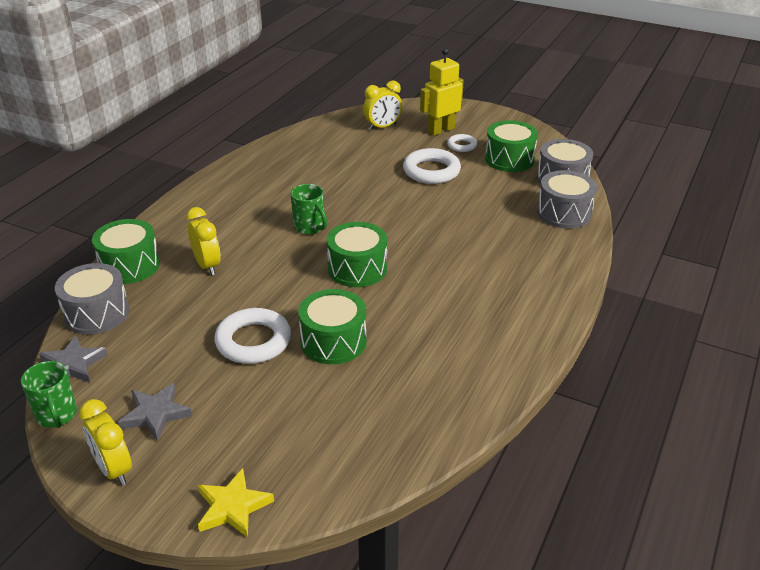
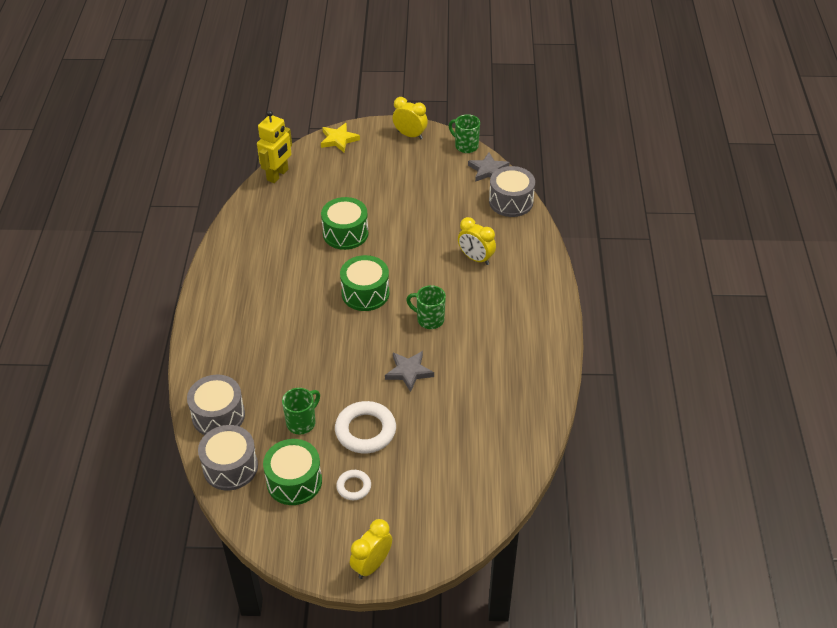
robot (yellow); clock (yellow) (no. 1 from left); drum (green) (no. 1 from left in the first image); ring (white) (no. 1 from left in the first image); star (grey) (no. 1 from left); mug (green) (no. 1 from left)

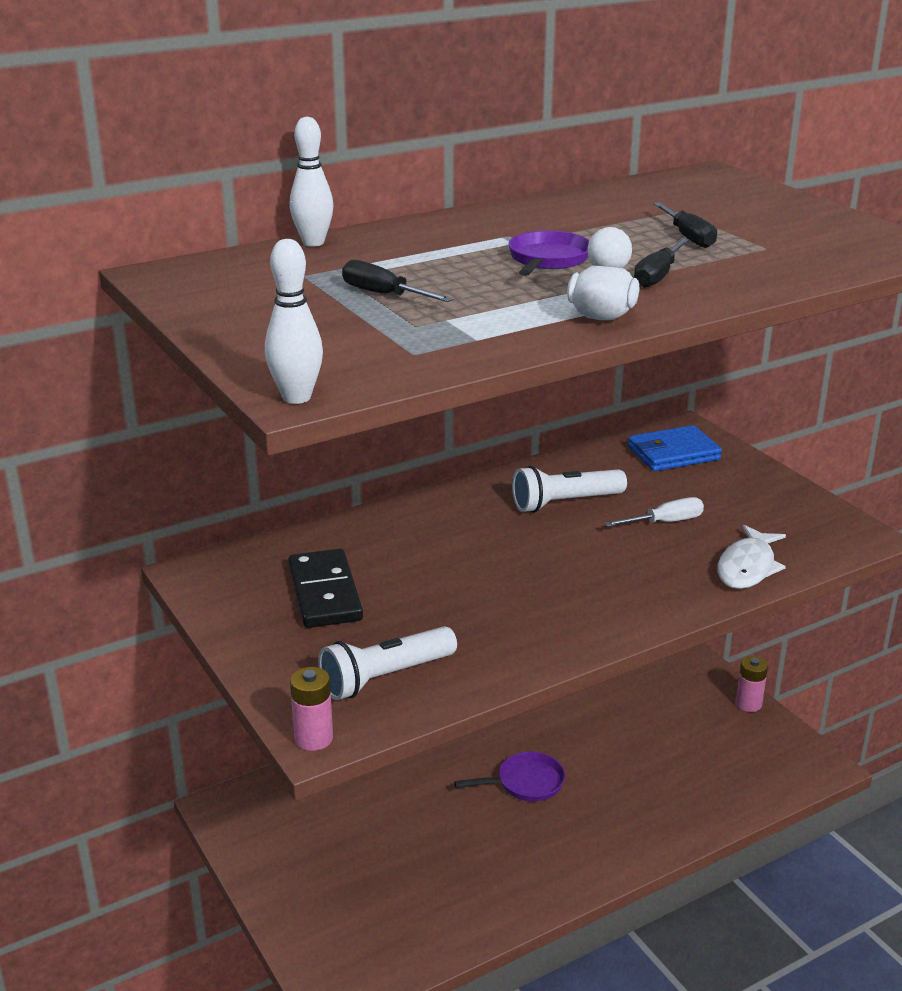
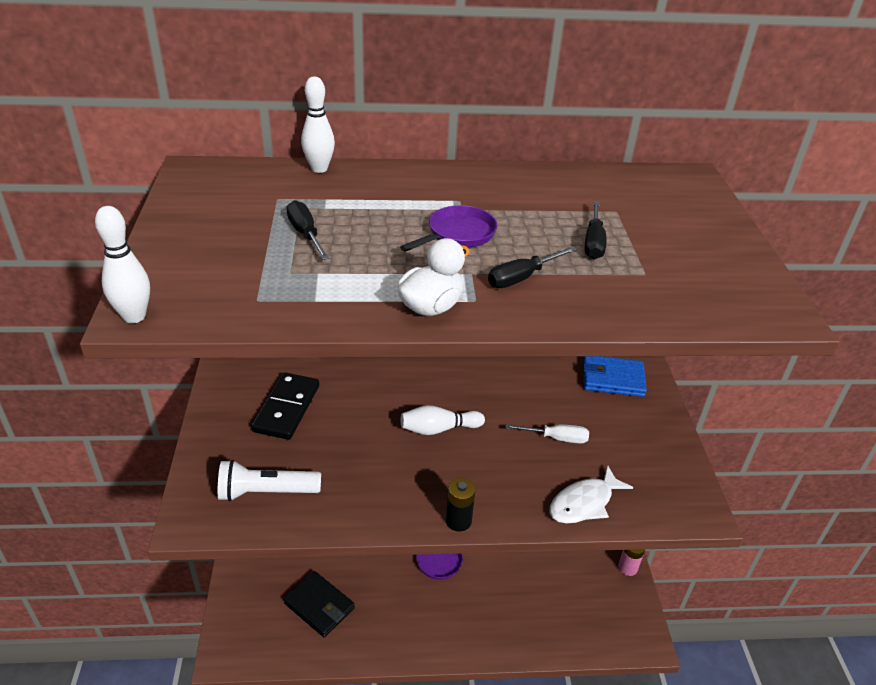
flashlight (white) (no. 2 from left in the first image); battery (pink) (no. 1 from left in the first image); bowling pin (white) (no. 3 from left); battery (black); wallet (black)

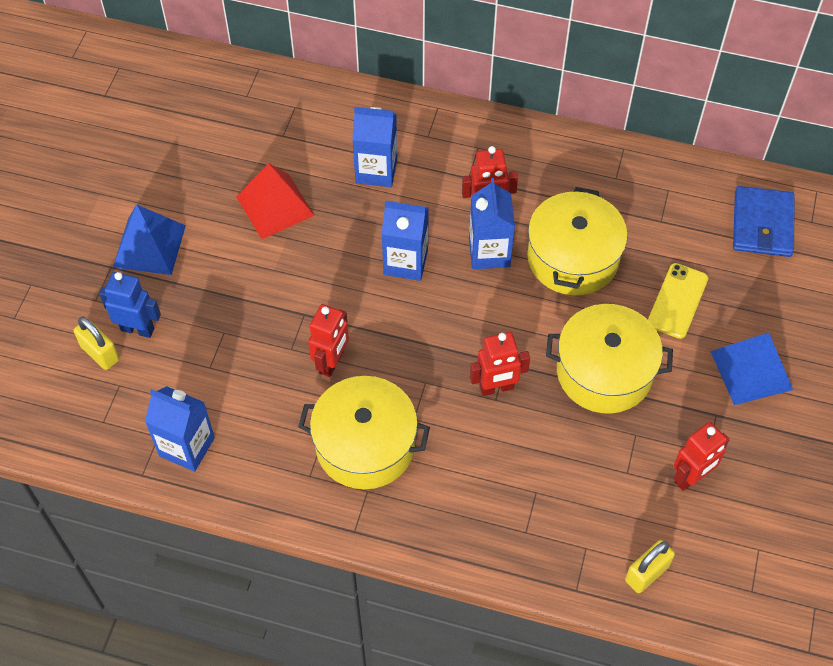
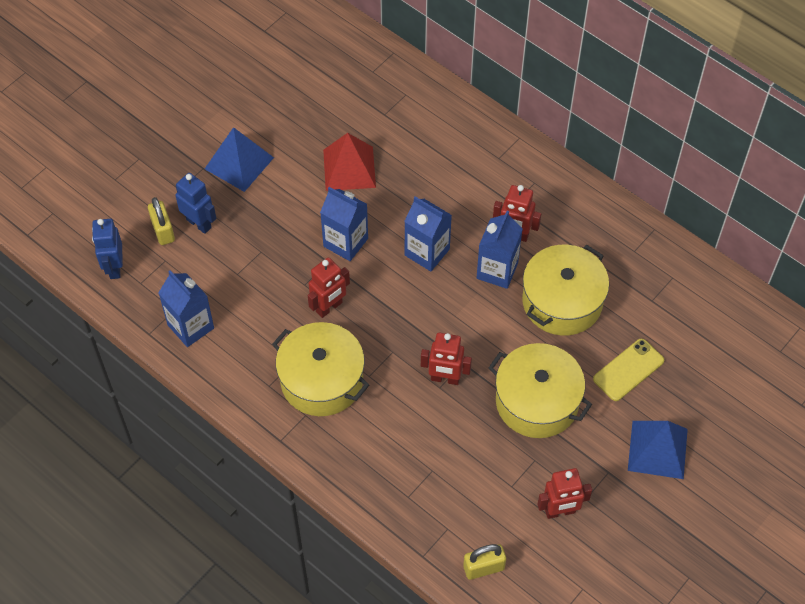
carton (blue) (no. 2 from left); wallet (blue); robot (blue) (no. 1 from left)

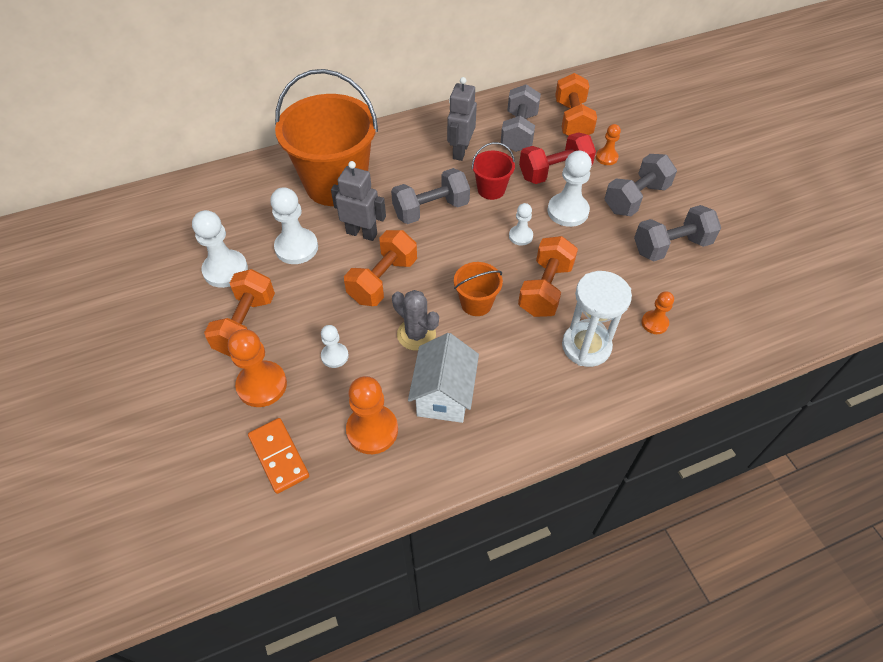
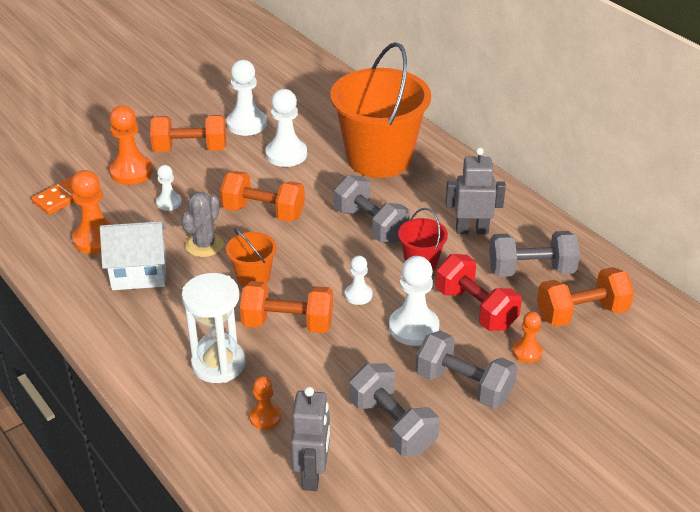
robot (grey) (no. 1 from left)

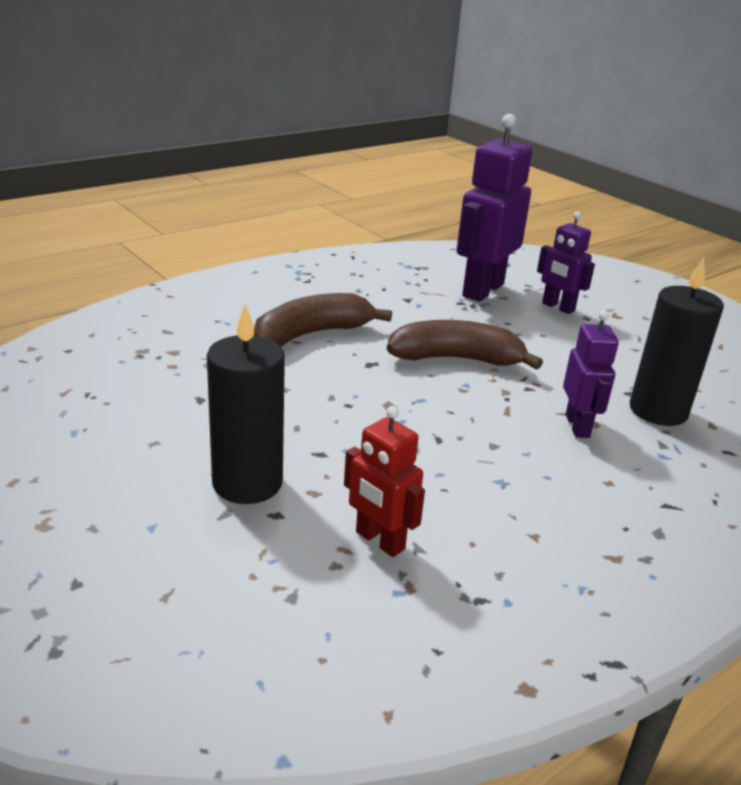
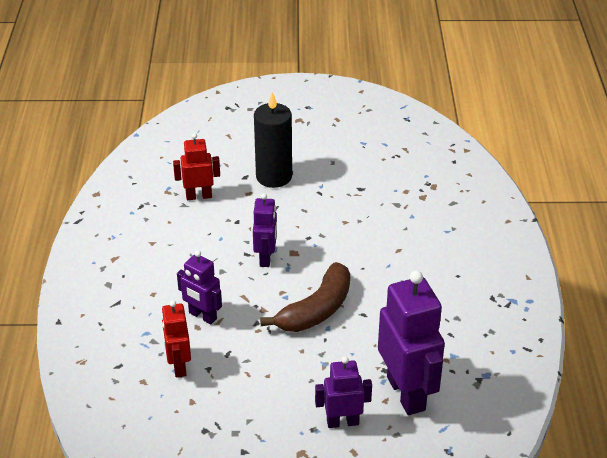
robot (red) (no. 1 from left); banana (brown) (no. 1 from left in the first image); robot (purple) (no. 2 from left)

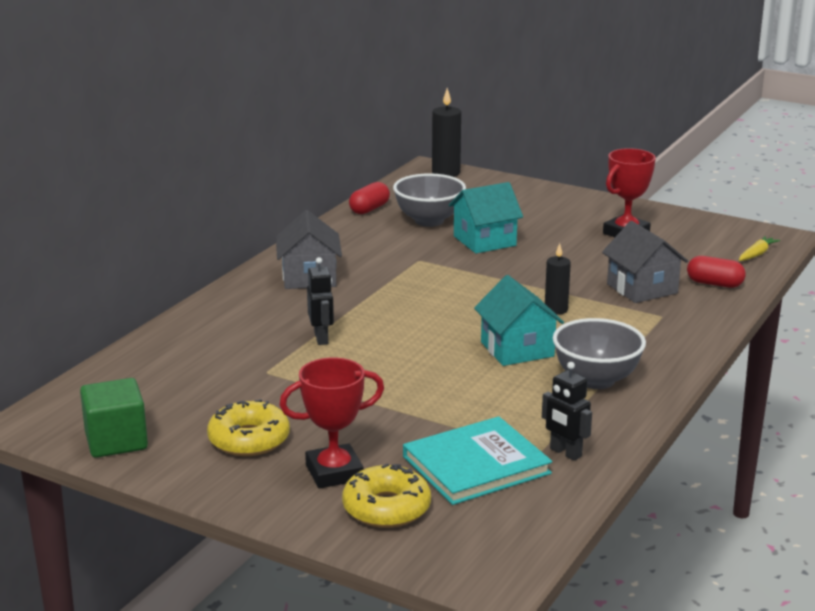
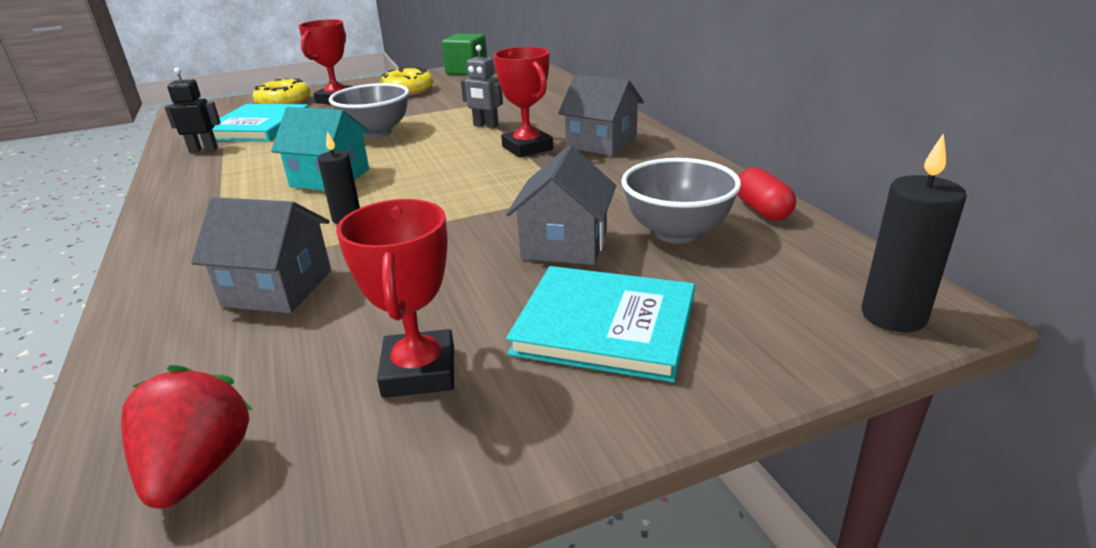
house (grey) (no. 2 from left); carrot (yellow); capsule (red) (no. 2 from left in the first image); robot (grey); bowl (grey) (no. 1 from left); trophy (red) (no. 3 from left); book (turquoise) (no. 2 from left); strawberry (red)

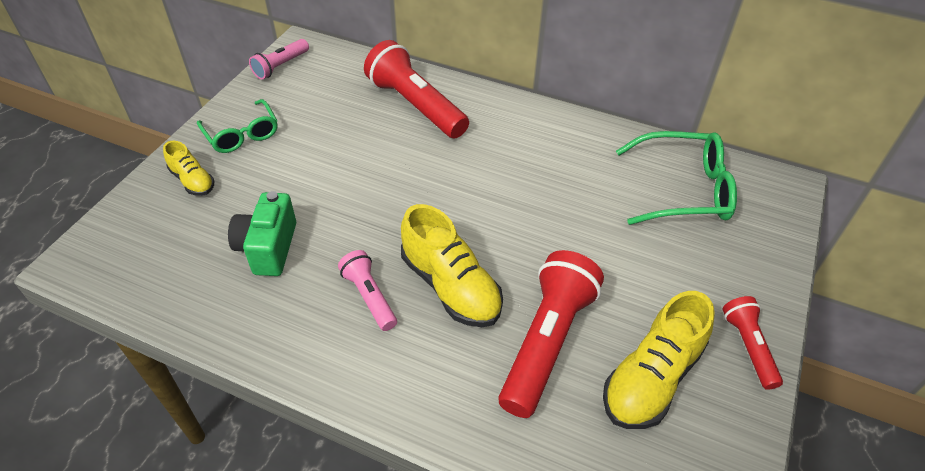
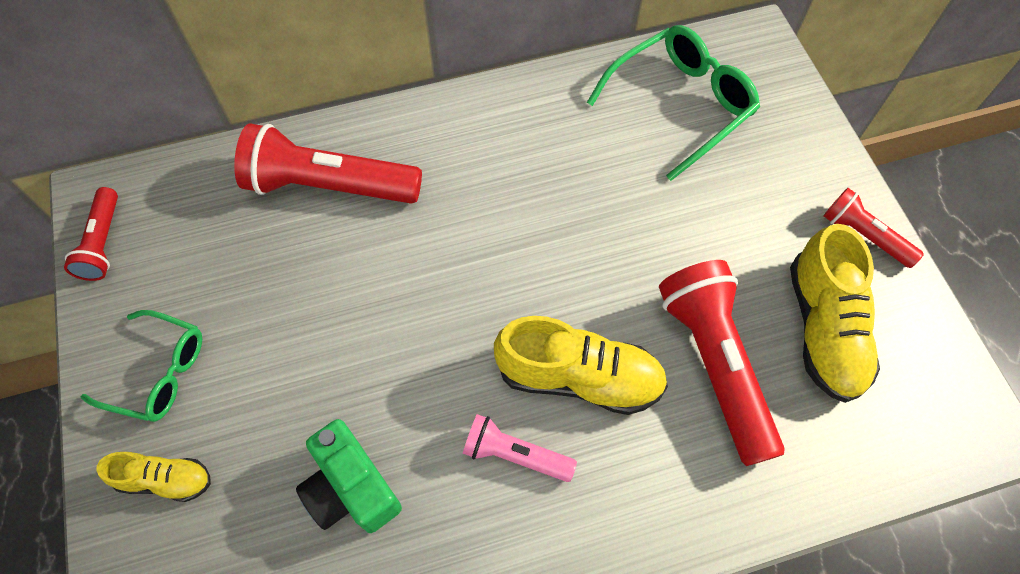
flashlight (red) (no. 1 from left)

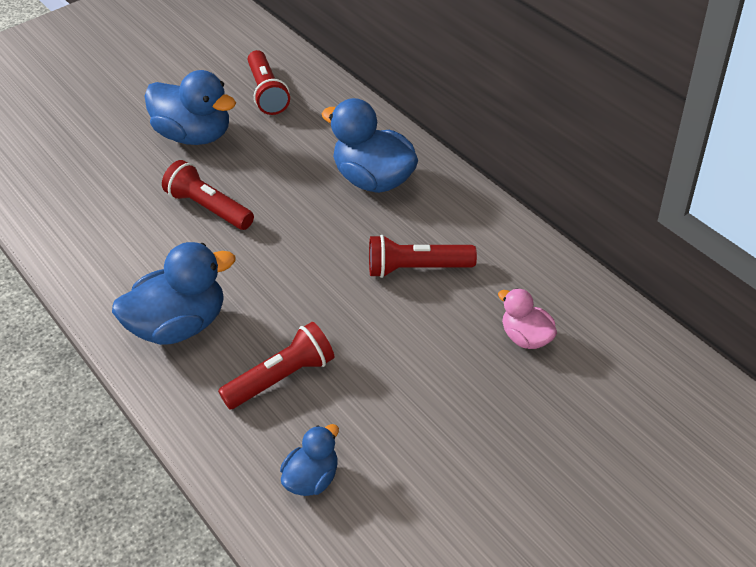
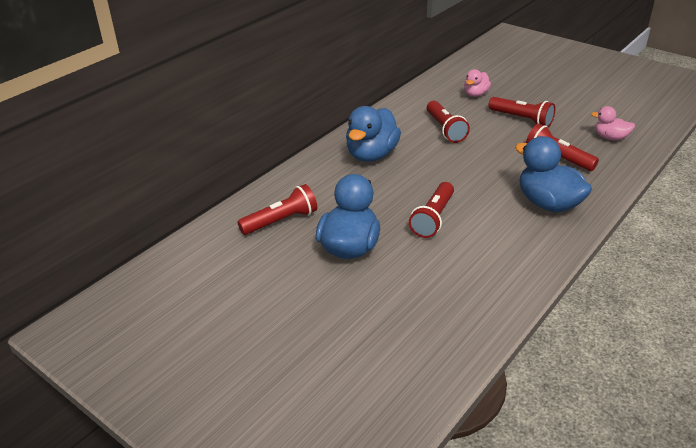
duck (pink) (no. 2 from left); flashlight (red) (no. 4 from left)

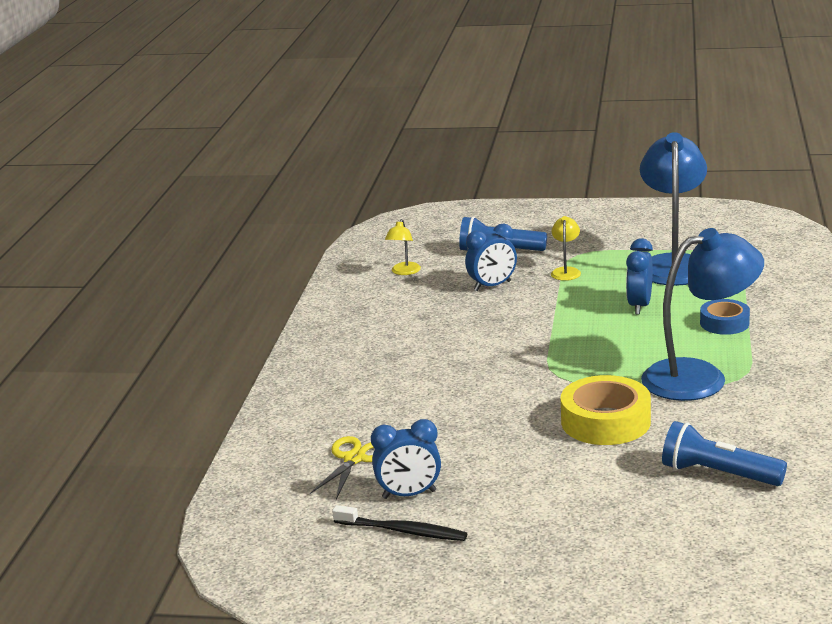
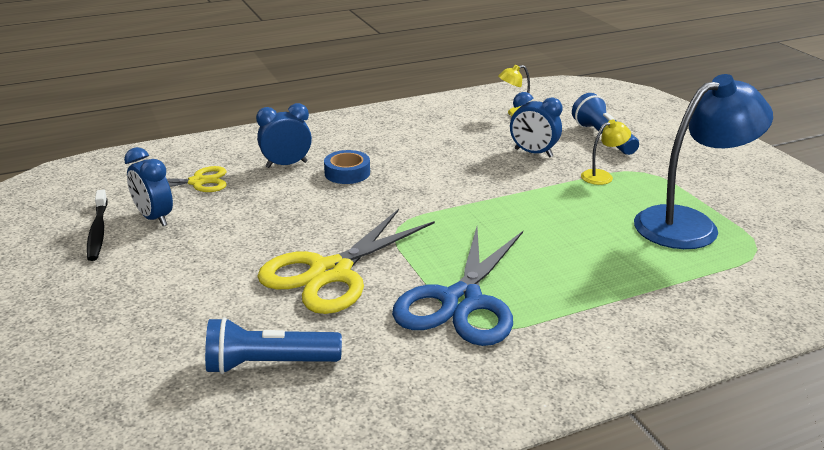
scissors (blue); clock (blue) (no. 2 from left); tape (blue); scissors (yellow) (no. 2 from left); flashlight (blue) (no. 1 from left)

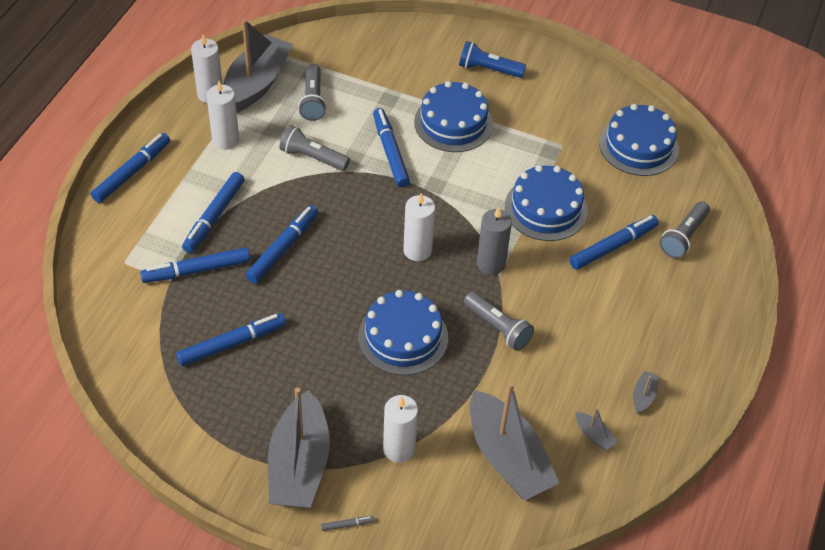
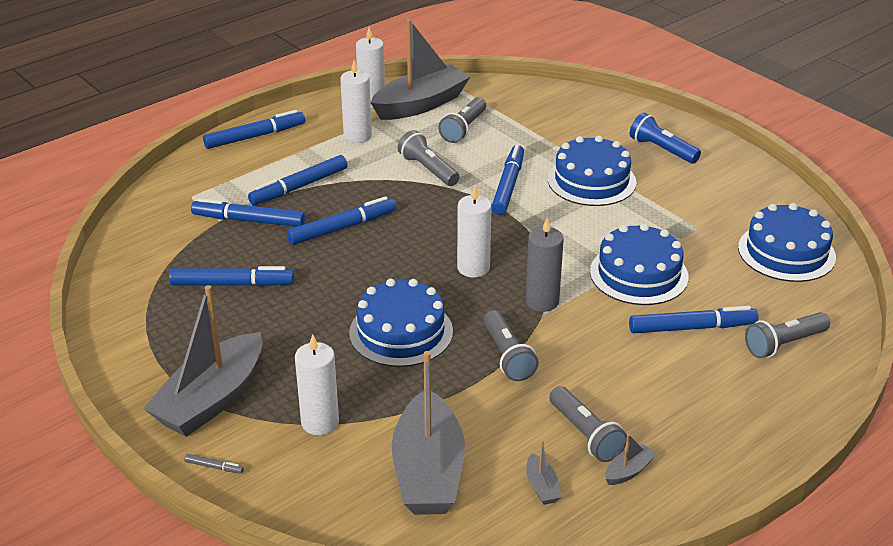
flashlight (grey) (no. 4 from left)

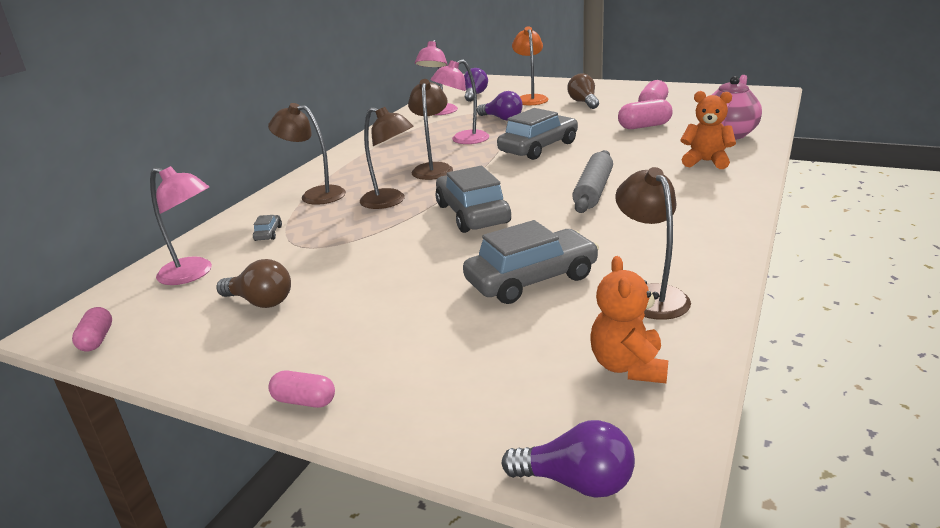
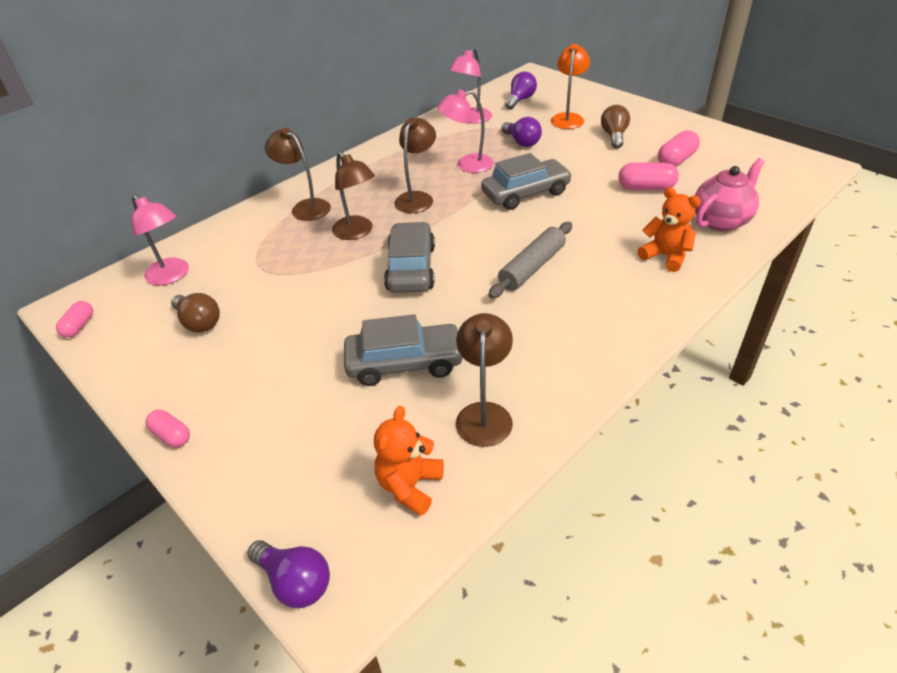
car (grey) (no. 1 from left in the first image)

